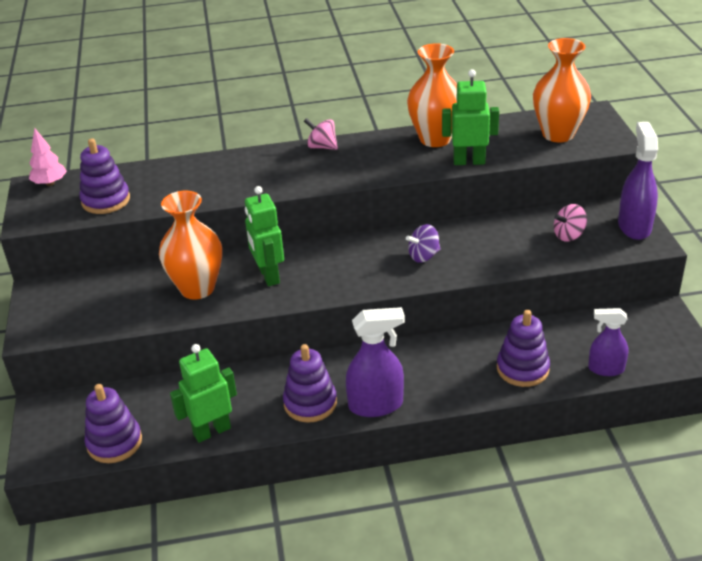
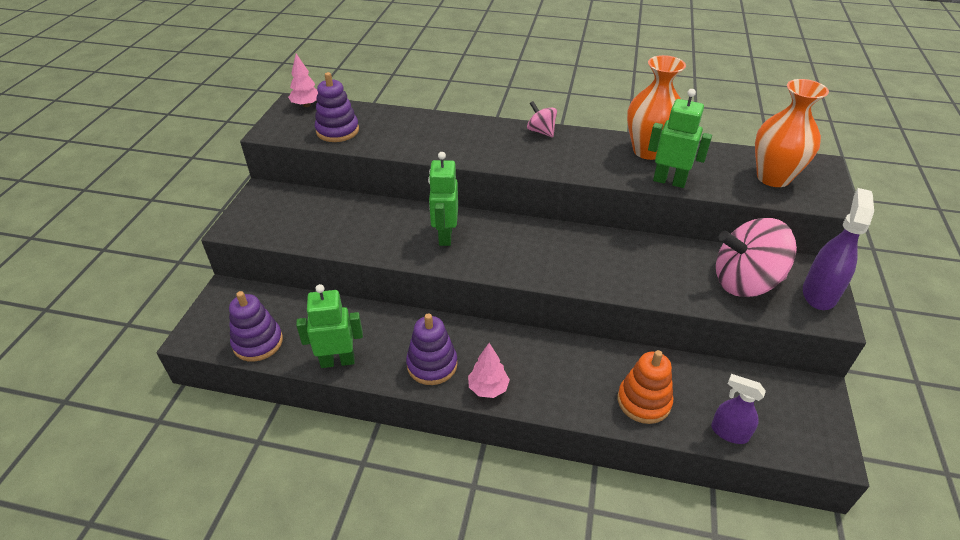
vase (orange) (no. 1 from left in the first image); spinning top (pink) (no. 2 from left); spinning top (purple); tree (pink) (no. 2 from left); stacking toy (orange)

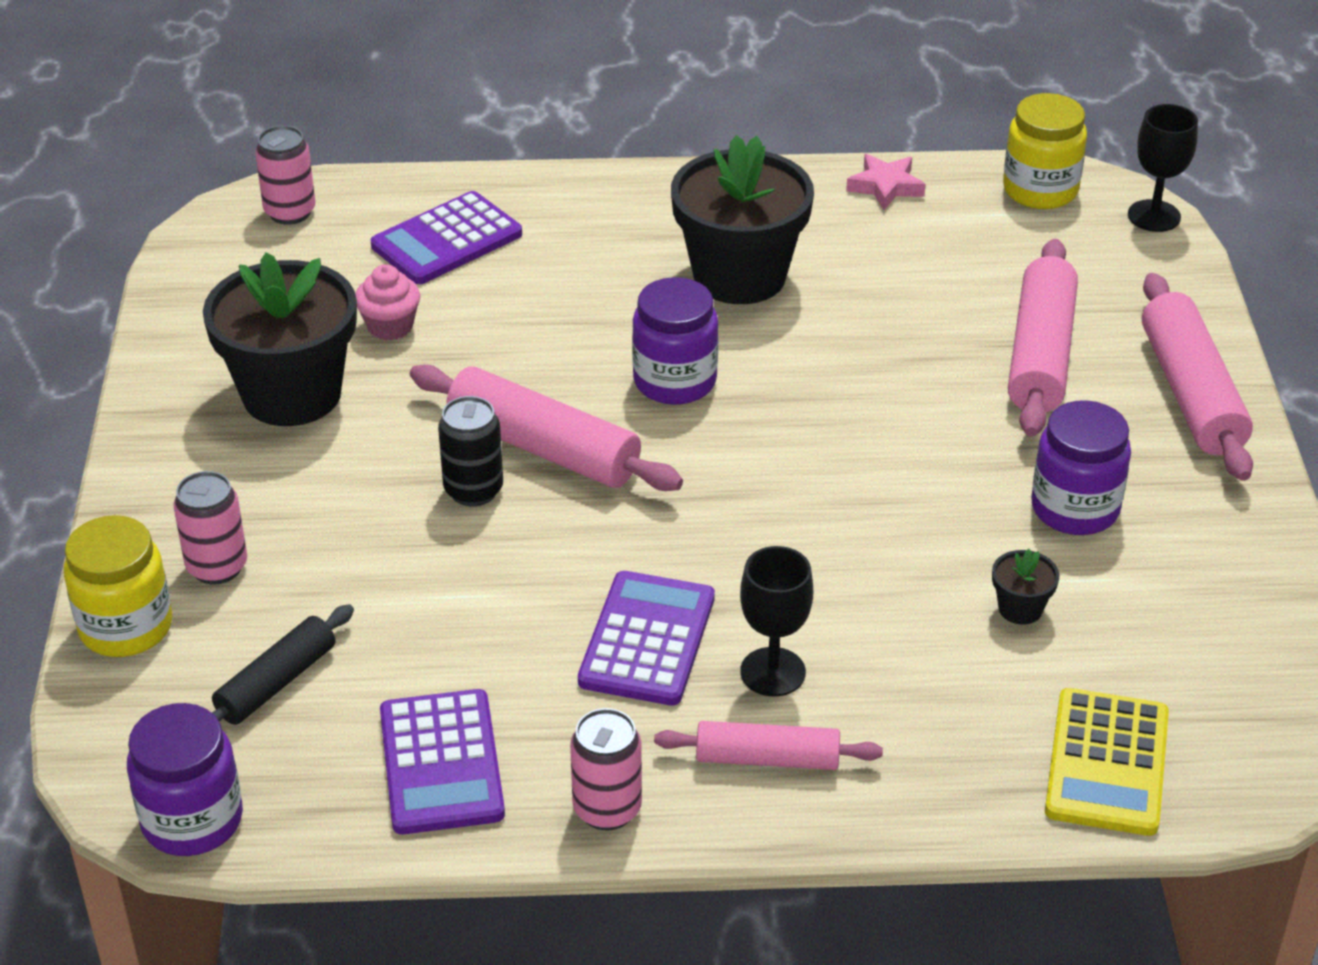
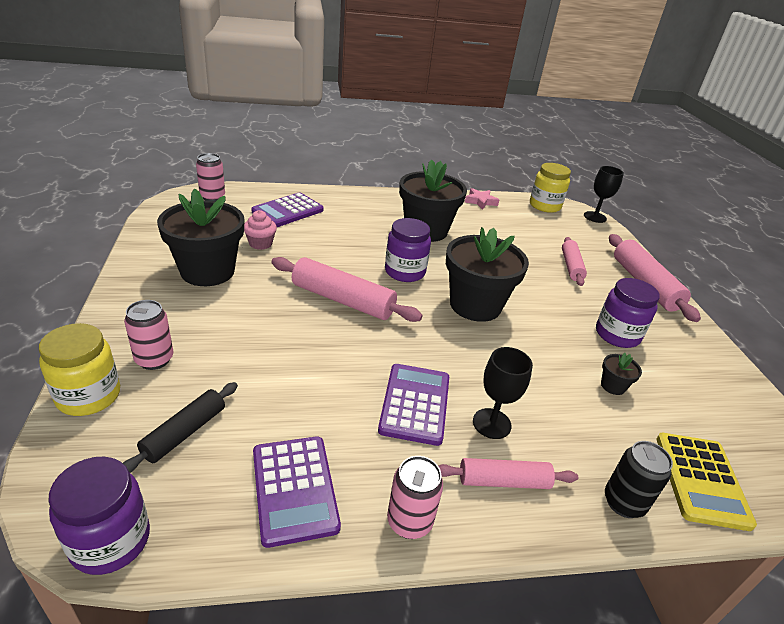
rolling pin (pink) (no. 3 from left); can (black); flower pot (black) (no. 3 from left)

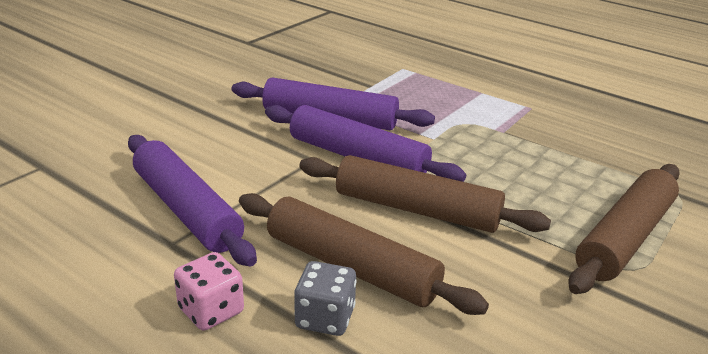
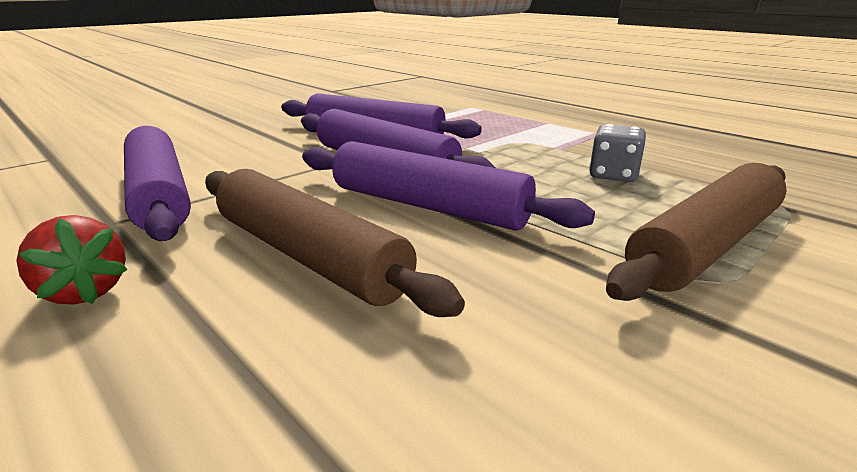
rolling pin (purple) (no. 4 from left); strawberry (red); dice (grey)

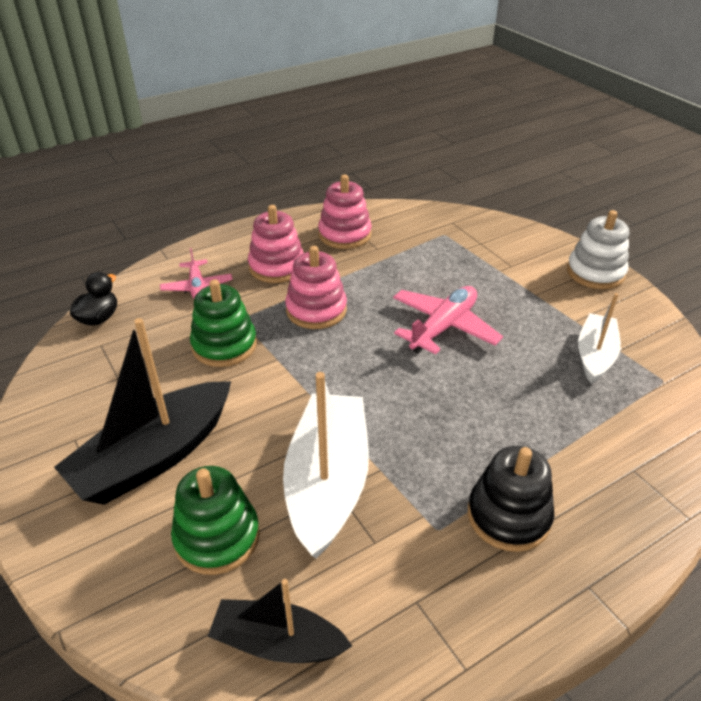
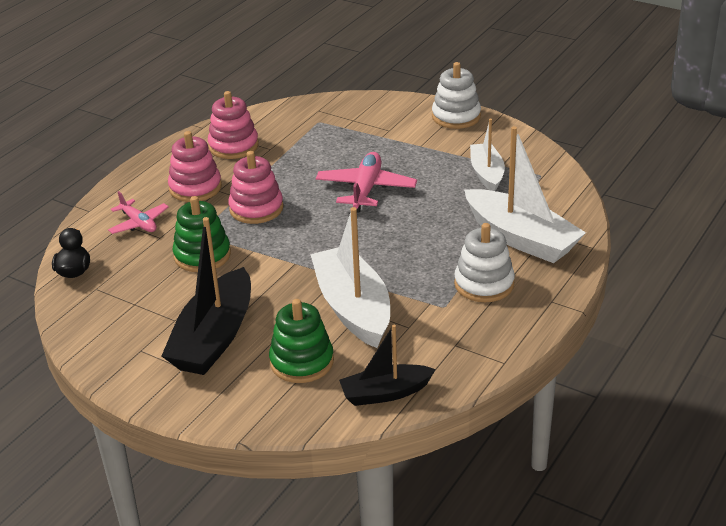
stacking toy (white) (no. 2 from left); boat (white) (no. 3 from left)

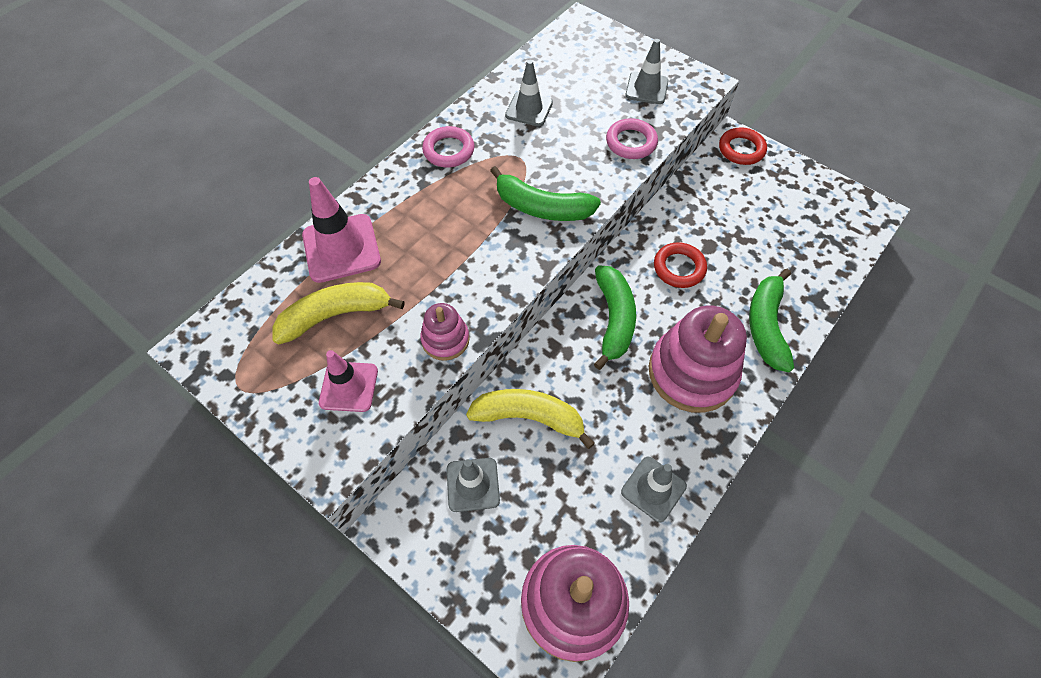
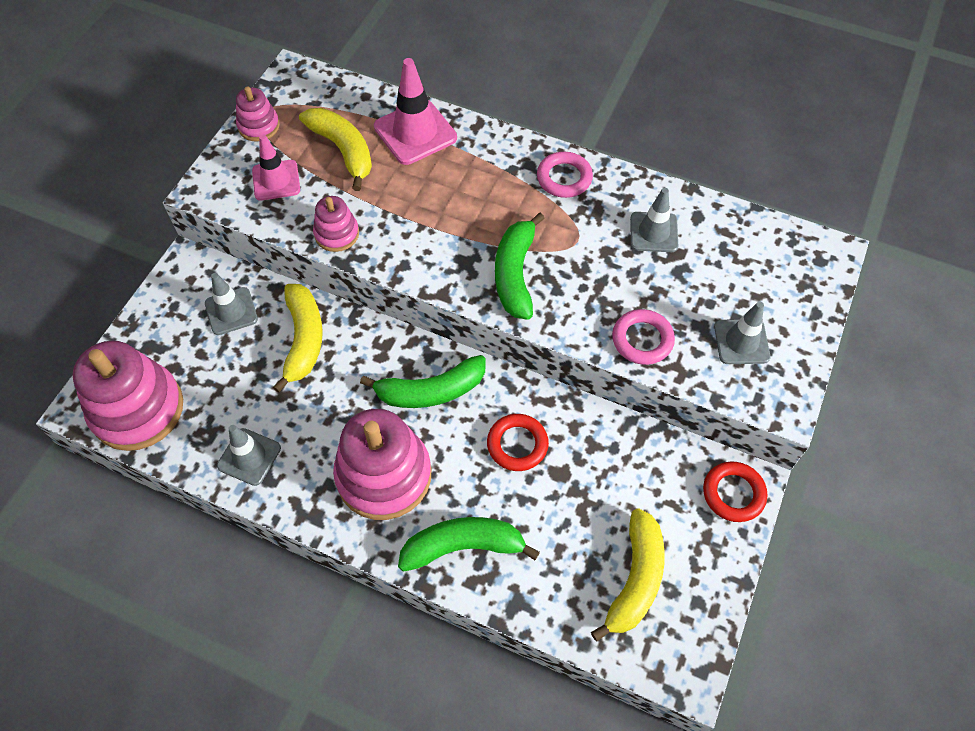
stacking toy (pink) (no. 2 from left); banana (yellow) (no. 3 from left)

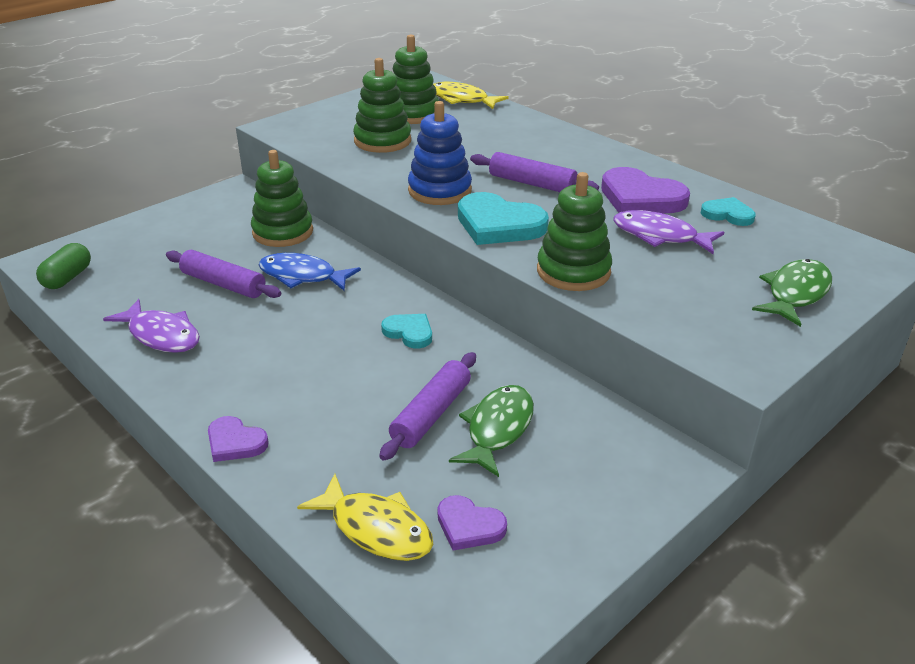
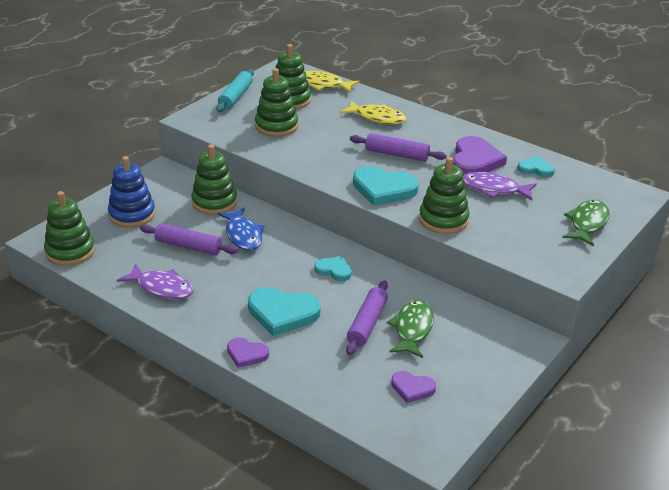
stacking toy (blue); heart (purple) (no. 3 from left); stacking toy (green) (no. 1 from left); fish (blue); fish (yellow) (no. 2 from left); rolling pin (turquoise); heart (turquoise) (no. 1 from left)

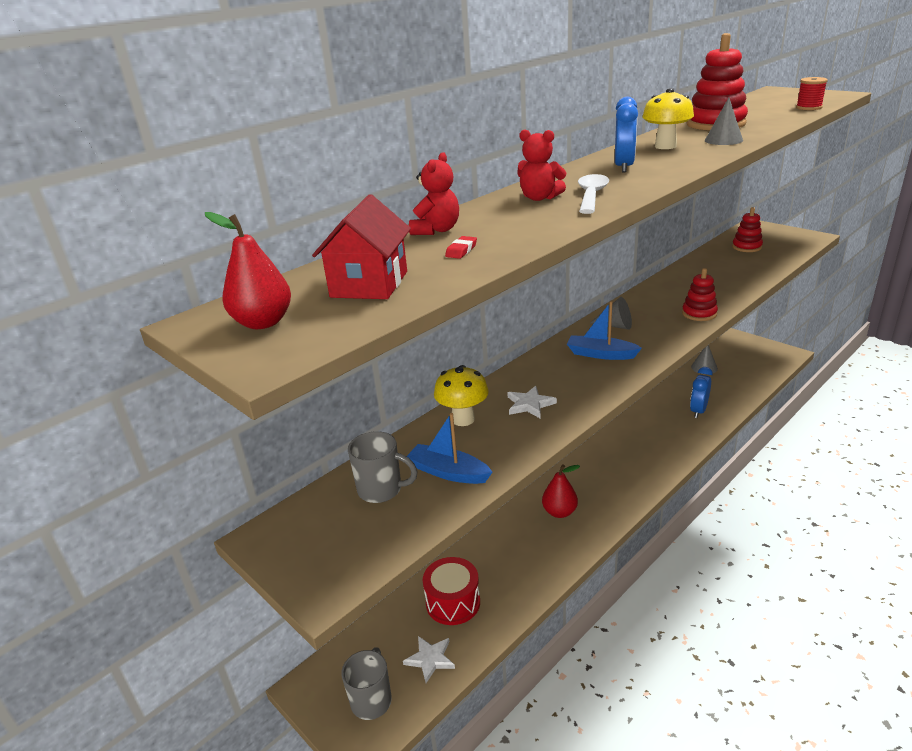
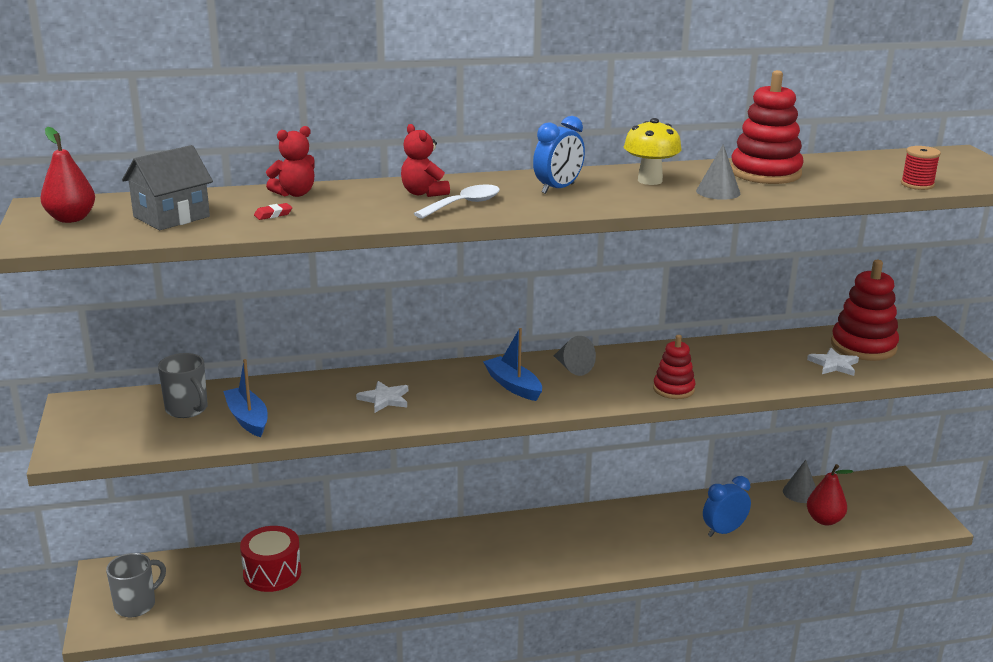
house (grey); stacking toy (red) (no. 3 from left); mushroom (yellow) (no. 1 from left in the first image); pear (red) (no. 2 from left); star (white) (no. 2 from left)

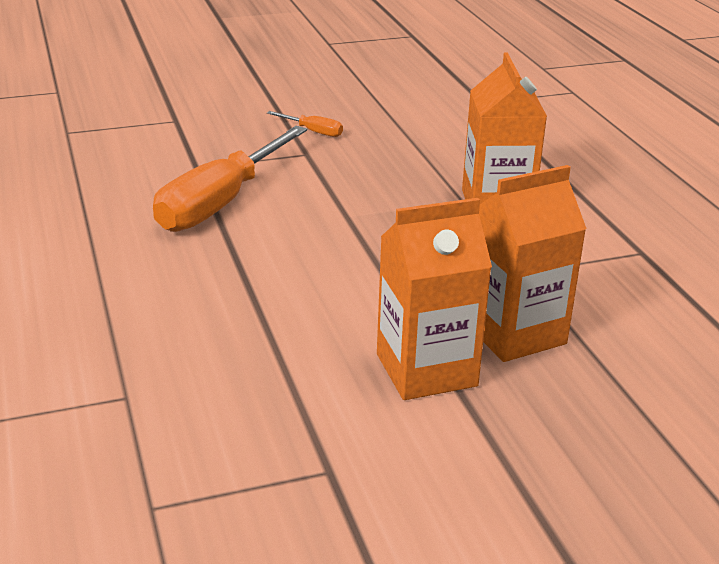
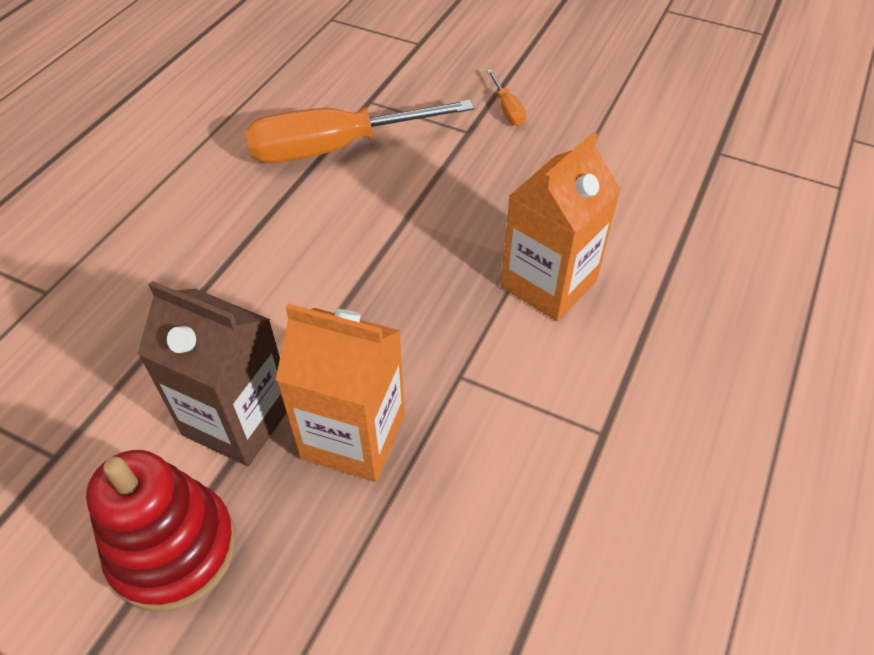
carton (brown); stacking toy (red)

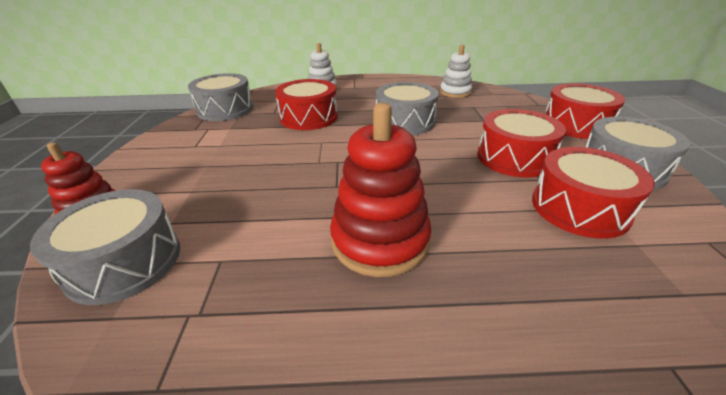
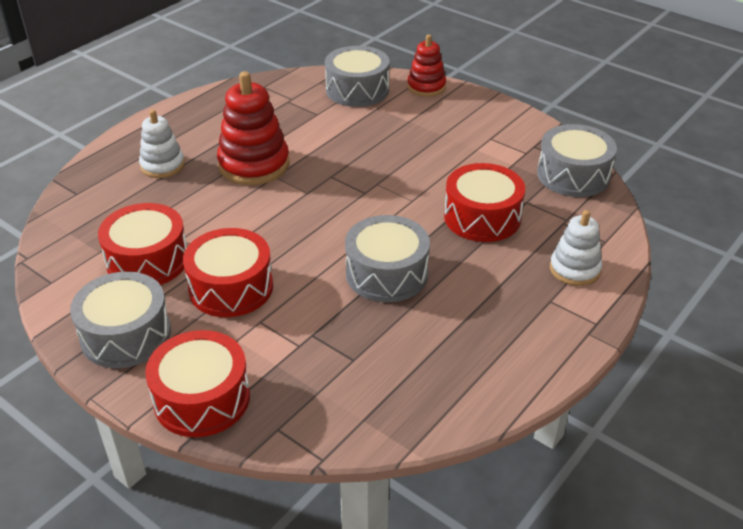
stacking toy (white) (no. 1 from left)

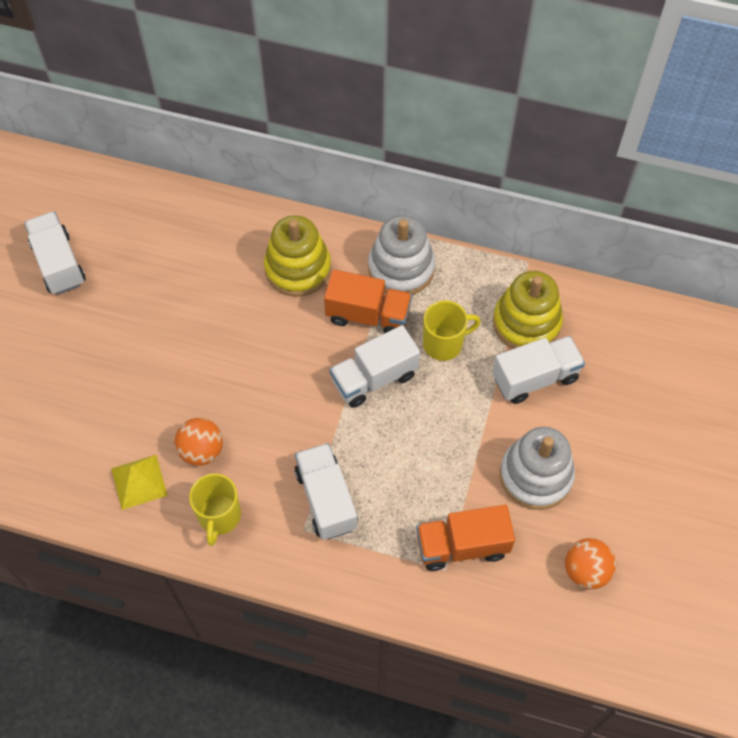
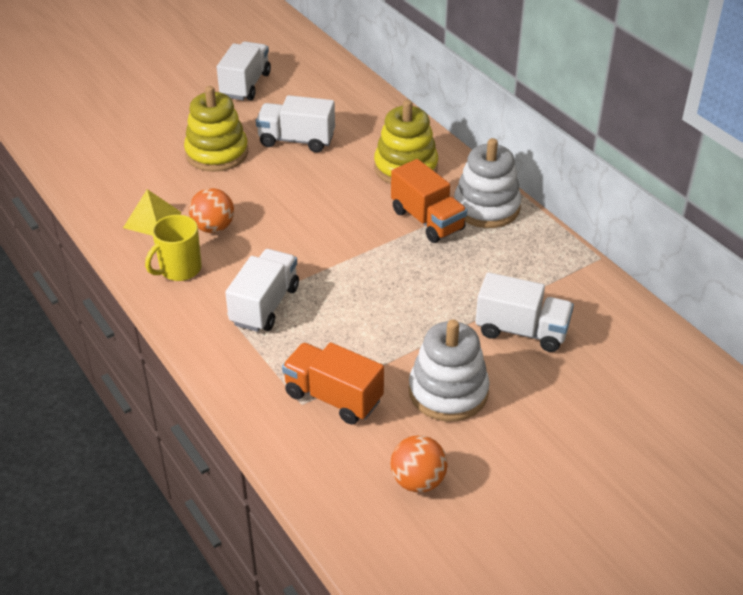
stacking toy (yellow) (no. 1 from left); mug (yellow) (no. 2 from left in the first image); truck (white) (no. 3 from left)

